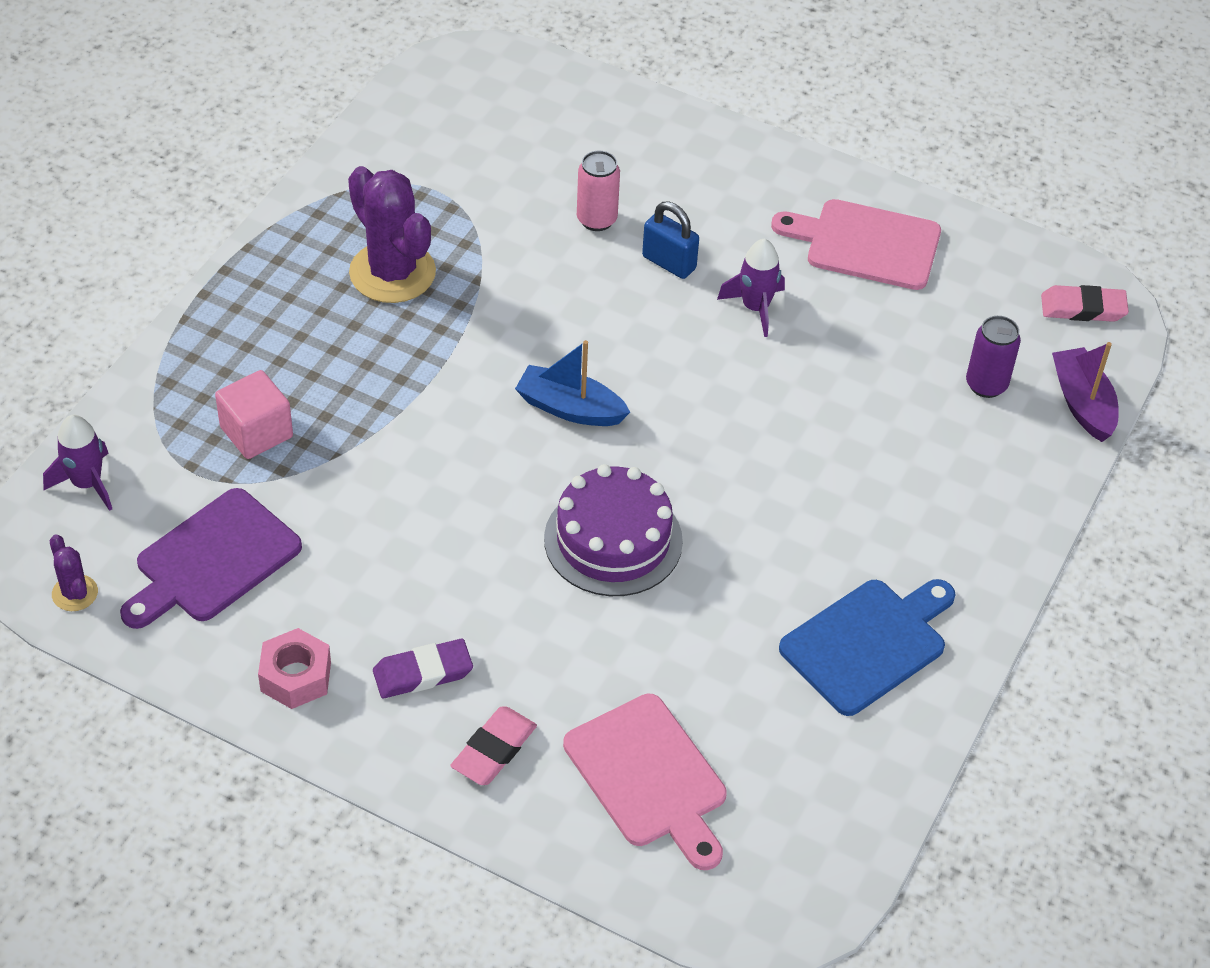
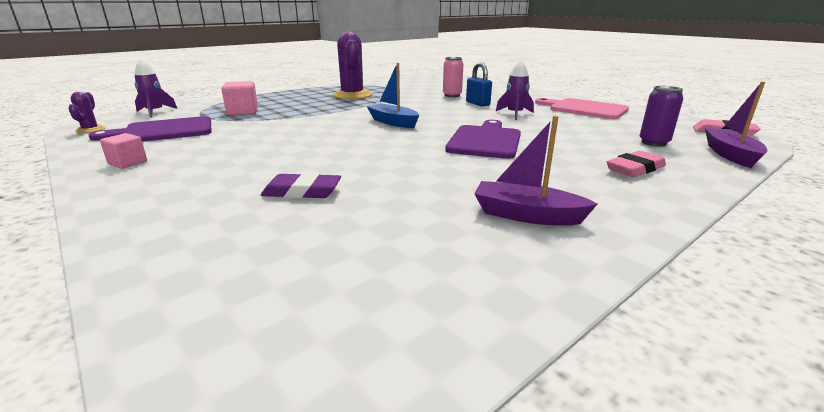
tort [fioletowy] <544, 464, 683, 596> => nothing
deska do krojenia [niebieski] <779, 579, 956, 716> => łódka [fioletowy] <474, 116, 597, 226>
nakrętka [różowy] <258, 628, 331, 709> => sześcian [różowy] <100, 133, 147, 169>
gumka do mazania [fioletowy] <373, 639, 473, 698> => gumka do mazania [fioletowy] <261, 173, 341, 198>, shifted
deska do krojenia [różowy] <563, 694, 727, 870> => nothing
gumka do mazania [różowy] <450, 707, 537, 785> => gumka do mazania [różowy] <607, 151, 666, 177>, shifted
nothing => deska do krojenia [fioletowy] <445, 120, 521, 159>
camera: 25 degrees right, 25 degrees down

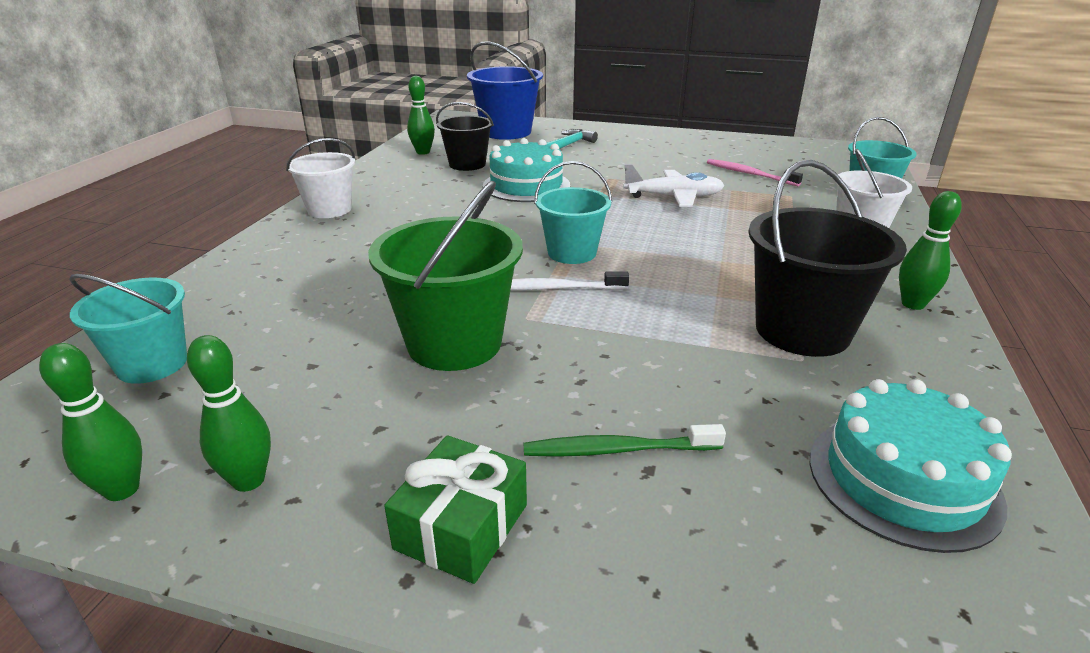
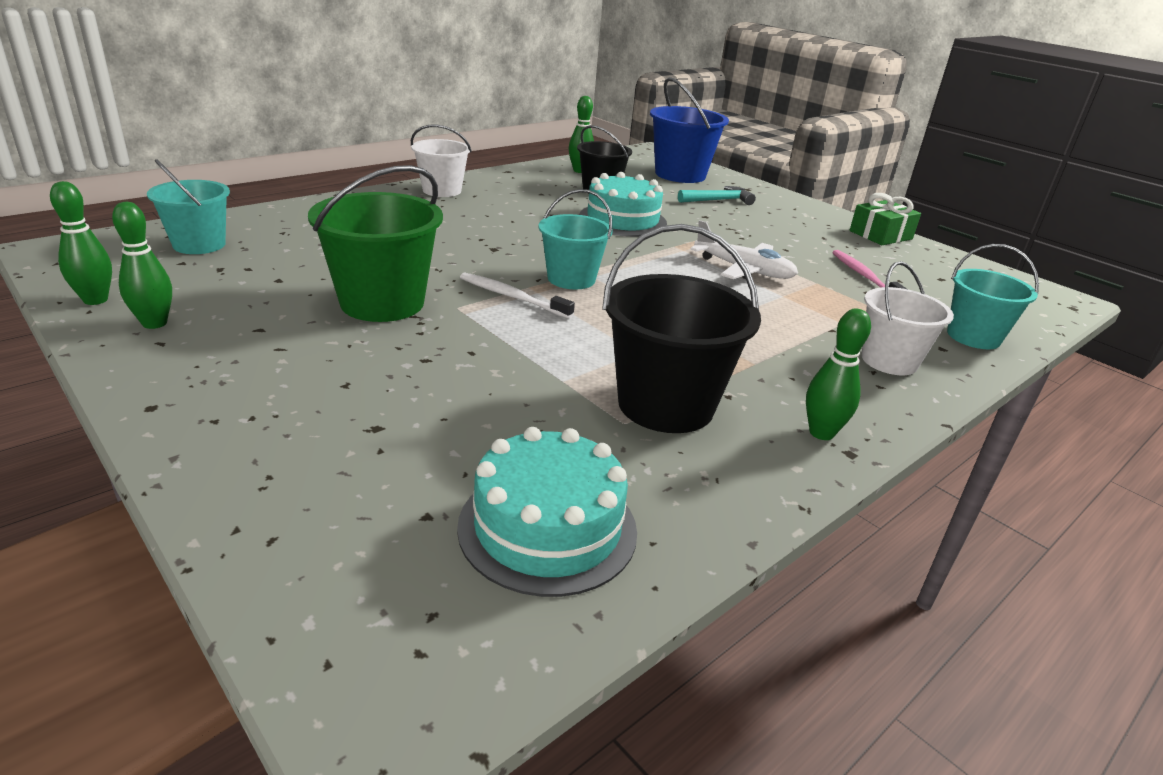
szczoteczka do zębów [zielony] <524, 424, 726, 457> => nothing
prezent [zielony] <384, 435, 527, 584> => prezent [zielony] <850, 193, 921, 245>, shifted
camera: 30 degrees right, 0 degrees up

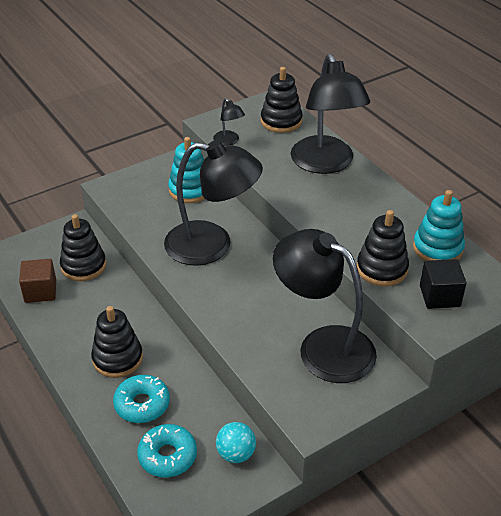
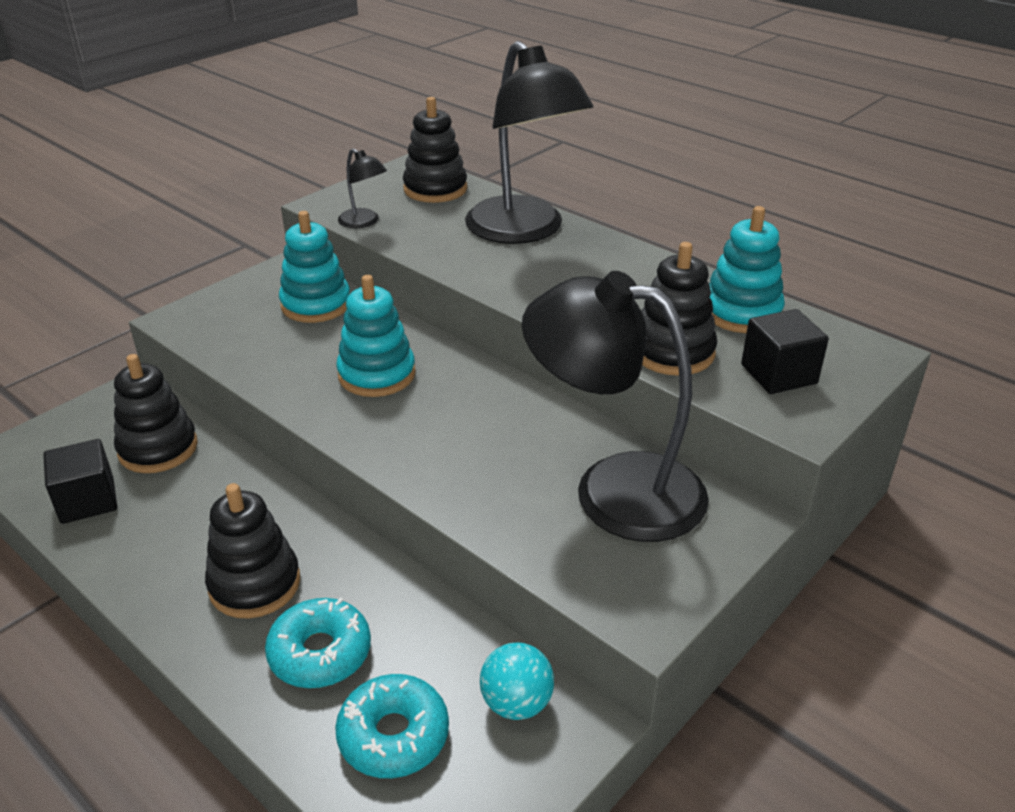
lampka [czarny] <164, 140, 263, 266> => zabawka nakładanka [turkusowy] <336, 275, 416, 397>
sześcian [brązowy] <19, 259, 56, 303> => sześcian [czarny] <43, 439, 117, 524>
camera: 15 degrees left, 5 degrees down

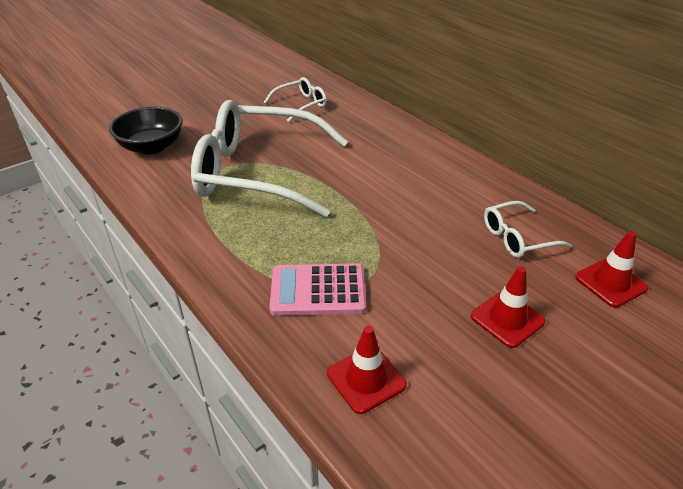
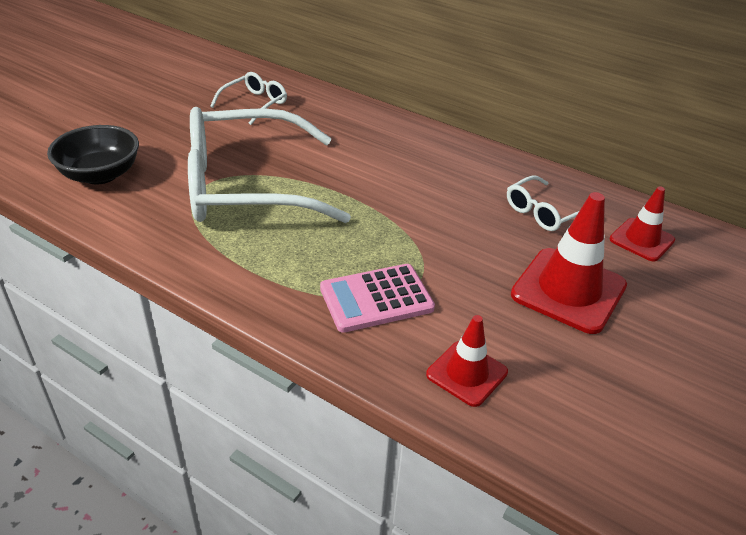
pachołek [czerwony] <471, 266, 546, 348> => pachołek [czerwony] <511, 192, 627, 334>, x1.68
camera: 20 degrees left, 0 degrees up

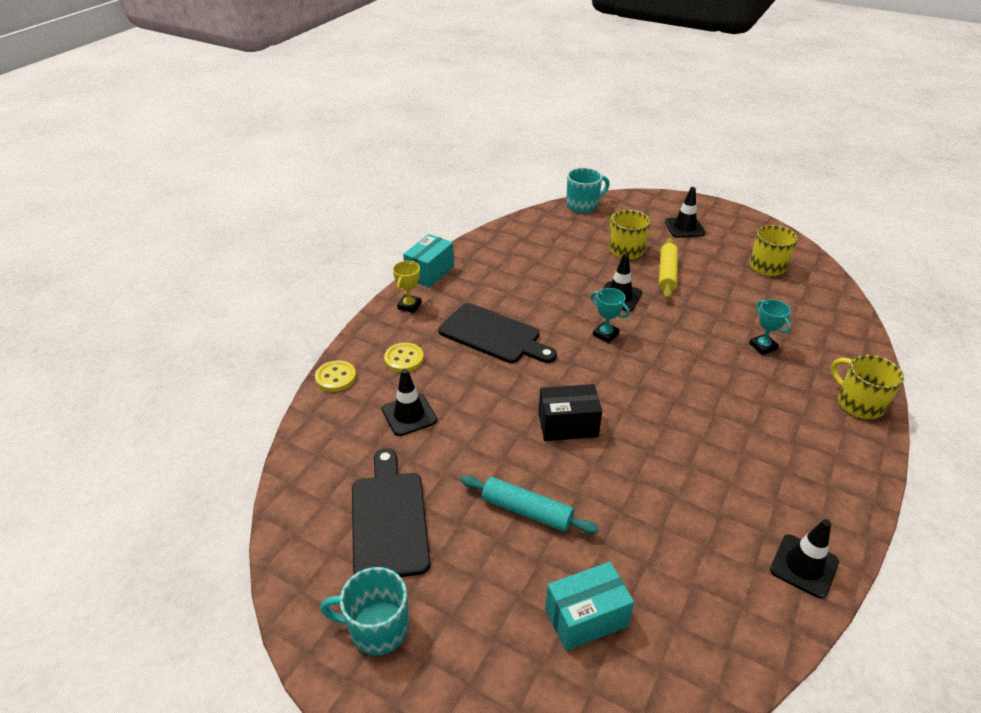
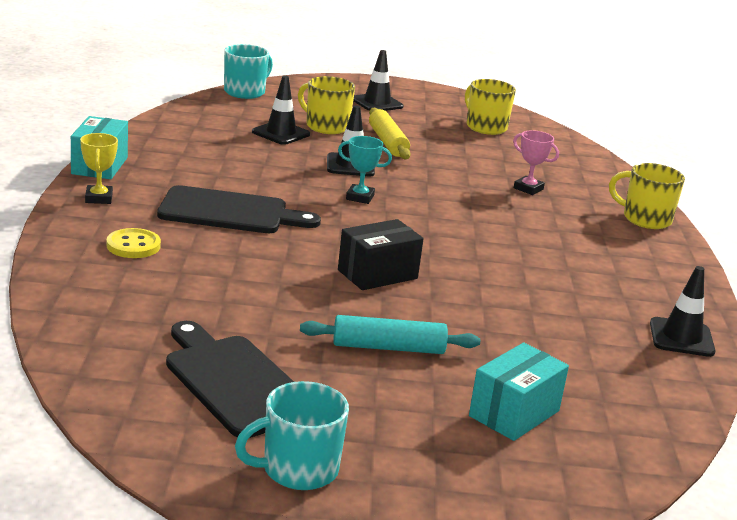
puchar [turkusowy] <749, 299, 791, 355> => puchar [różowy] <513, 130, 559, 195>
guzik [żółty] <315, 360, 356, 392> => nothing
pachołek [czarny] <382, 369, 437, 436> => pachołek [czarny] <252, 76, 310, 145>, shifted
camera: 30 degrees left, 15 degrees down

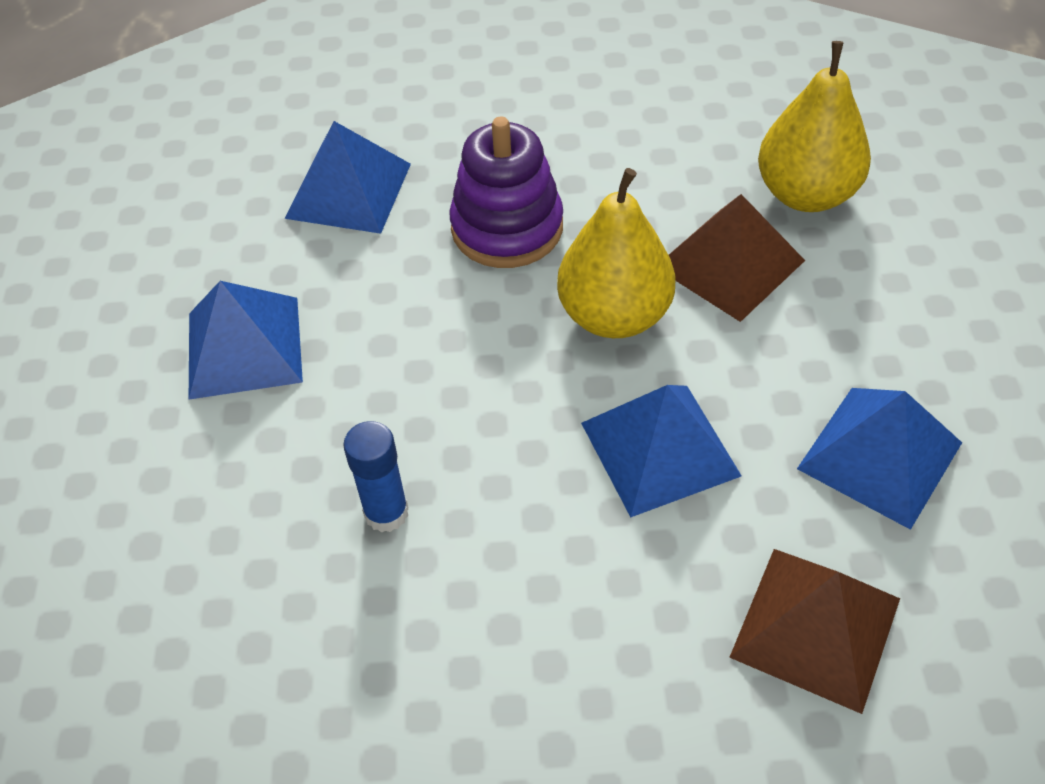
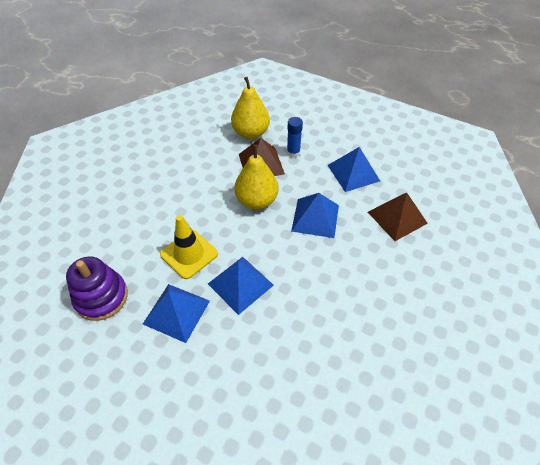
zabawka nakładanka [fioletowy] <449, 117, 563, 268> => zabawka nakładanka [fioletowy] <66, 256, 128, 321>, shifted
piramida [niebieski] <285, 121, 411, 234> => piramida [niebieski] <208, 257, 274, 315>, shifted
klej w sztyfcie [niebieski] <343, 421, 409, 532> => klej w sztyfcie [niebieski] <287, 117, 303, 158>, shifted
nothing => pachołek [żółty] <160, 215, 218, 279>
camera: 60 degrees left, 0 degrees up

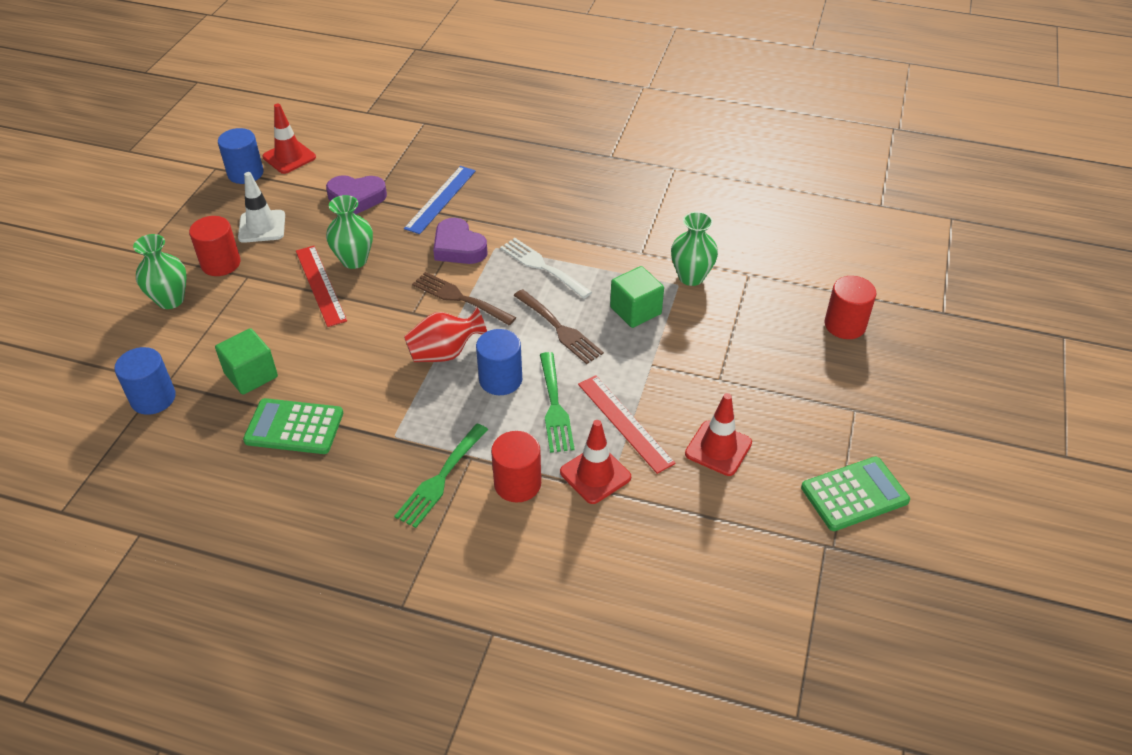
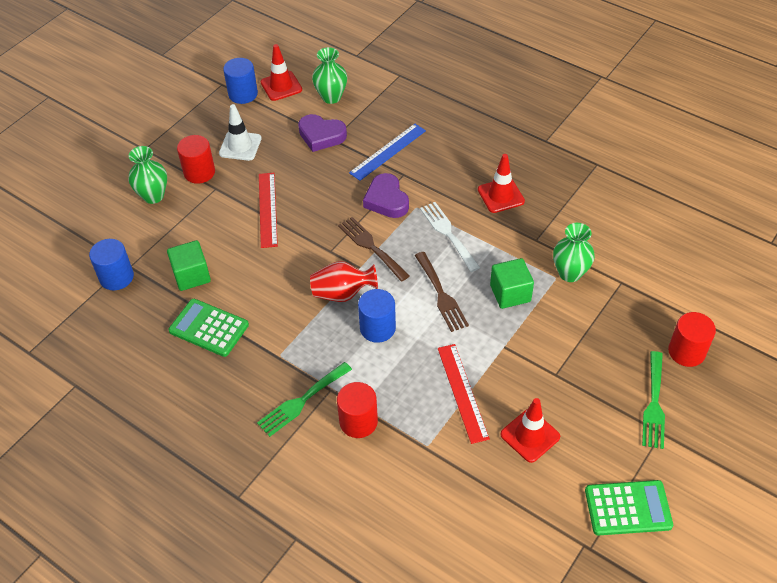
wazon [zielony] <326, 195, 373, 269> => wazon [zielony] <312, 47, 347, 104>, shifted
widelec [zielony] <540, 352, 574, 453> => widelec [zielony] <642, 351, 665, 449>, shifted
pachołek [czerwony] <560, 420, 631, 504> => pachołek [czerwony] <478, 154, 525, 213>, shifted
camera: 20 degrees right, 5 degrees up

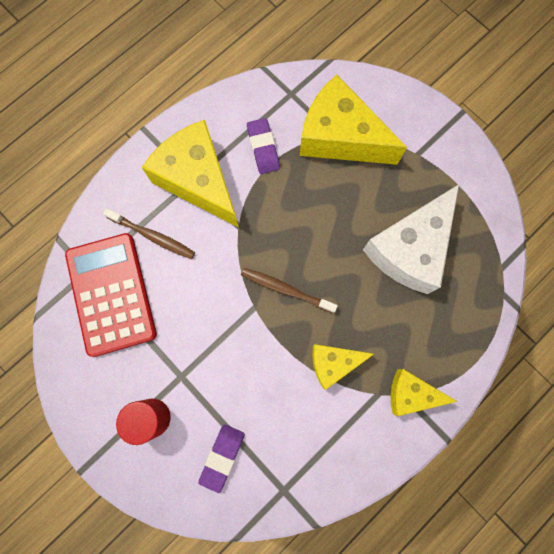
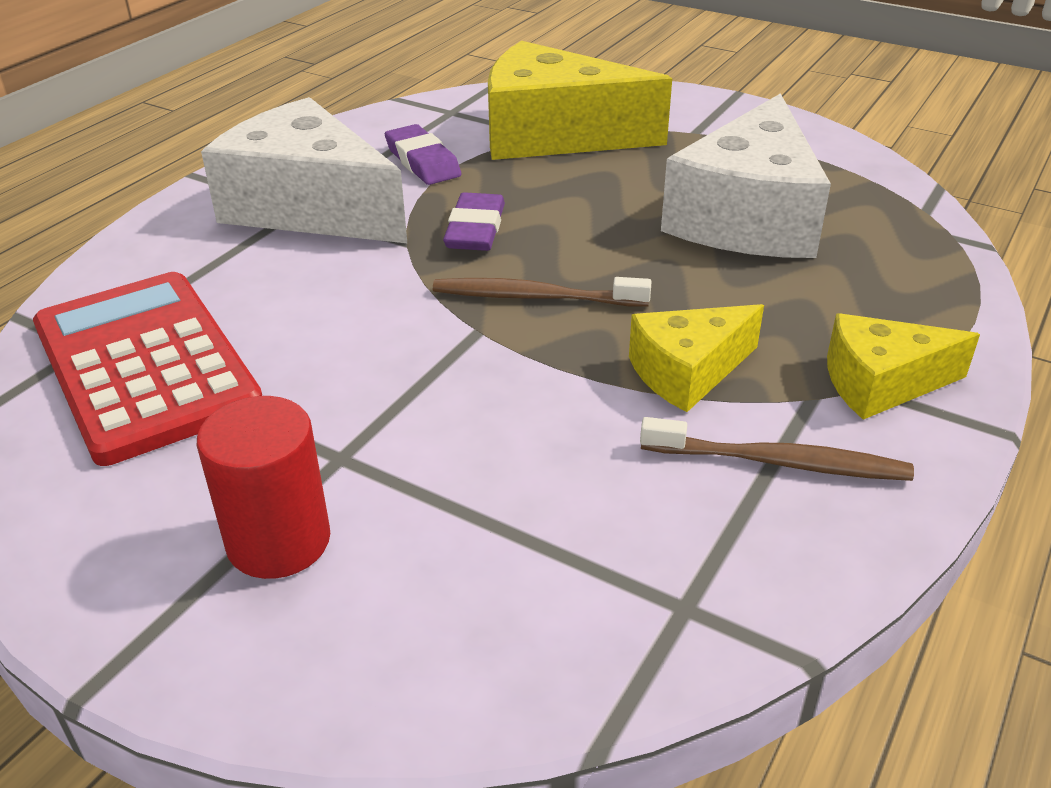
ser [żółty] <142, 120, 239, 227> => ser [biały] <201, 97, 407, 243>
szczoteczka do zębów [brązowy] <103, 208, 195, 259> => szczoteczka do zębów [brązowy] <640, 417, 914, 481>, shifted
gumka do mazania [fioletowy] <198, 424, 245, 493> => gumka do mazania [fioletowy] <443, 192, 505, 251>, shifted
camera: 15 degrees left, 40 degrees down

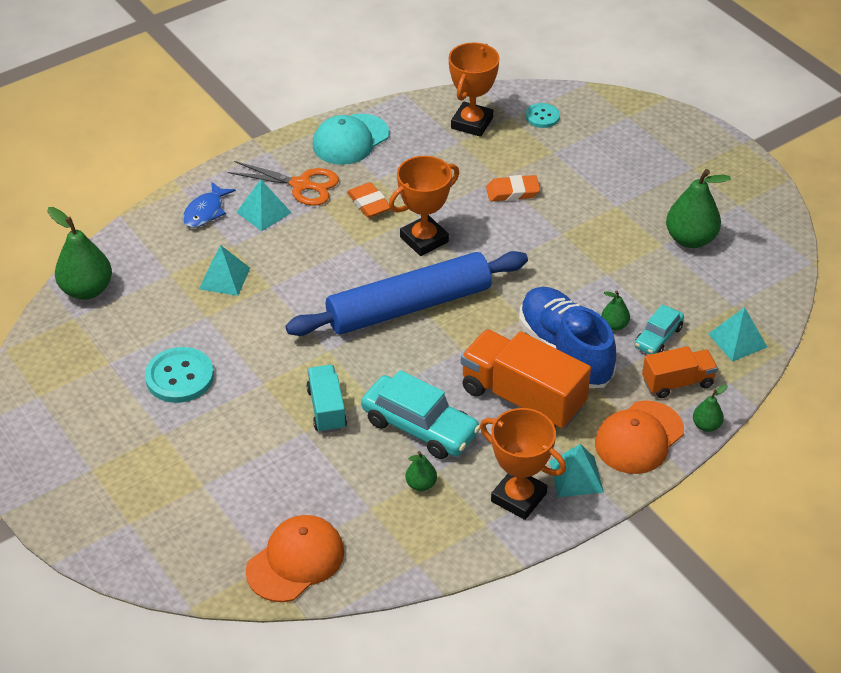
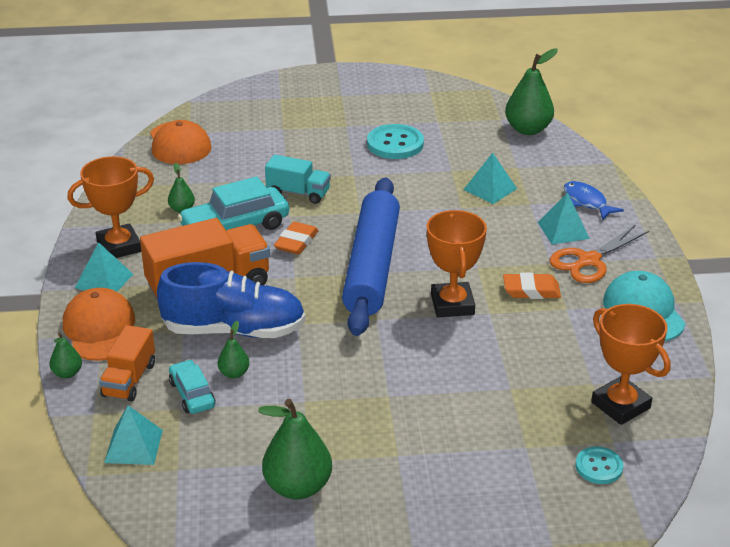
gumka do mazania [pomarańczowy] <486, 175, 540, 202> => gumka do mazania [pomarańczowy] <274, 222, 318, 255>, shifted
camera: 120 degrees right, 10 degrees down

